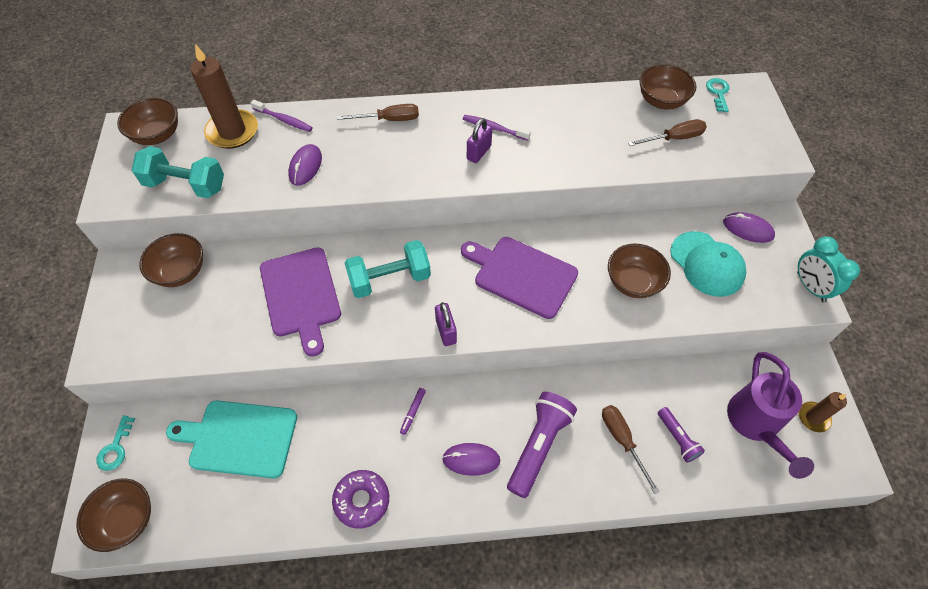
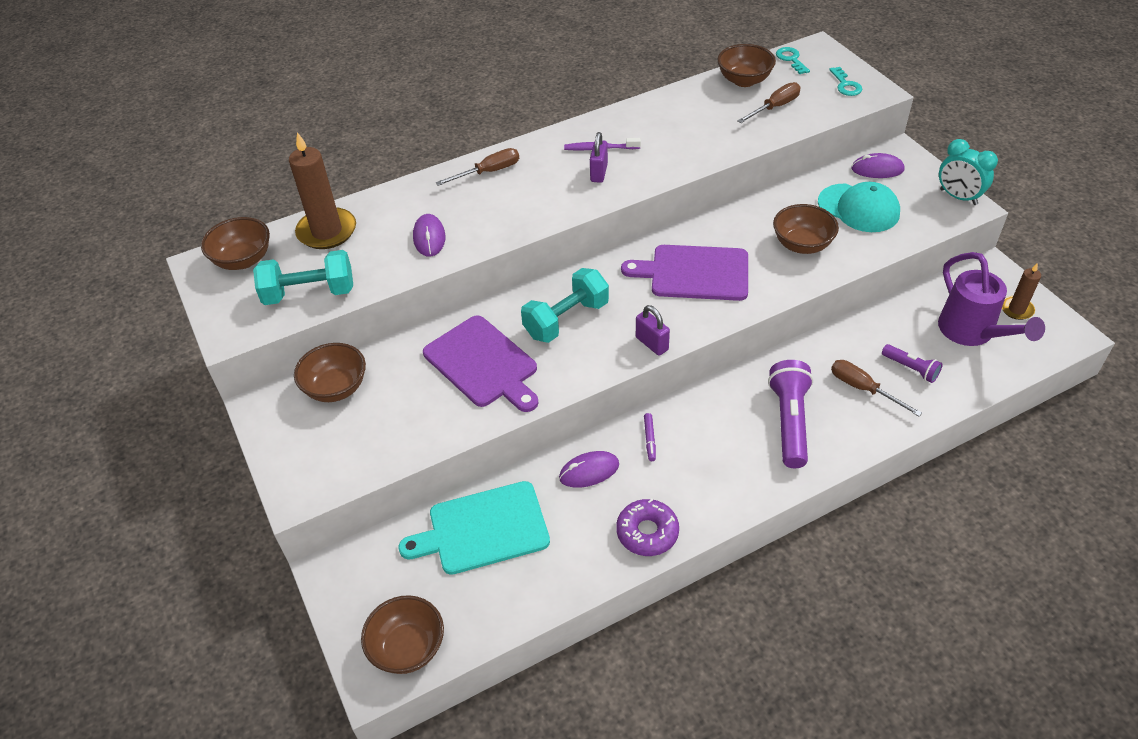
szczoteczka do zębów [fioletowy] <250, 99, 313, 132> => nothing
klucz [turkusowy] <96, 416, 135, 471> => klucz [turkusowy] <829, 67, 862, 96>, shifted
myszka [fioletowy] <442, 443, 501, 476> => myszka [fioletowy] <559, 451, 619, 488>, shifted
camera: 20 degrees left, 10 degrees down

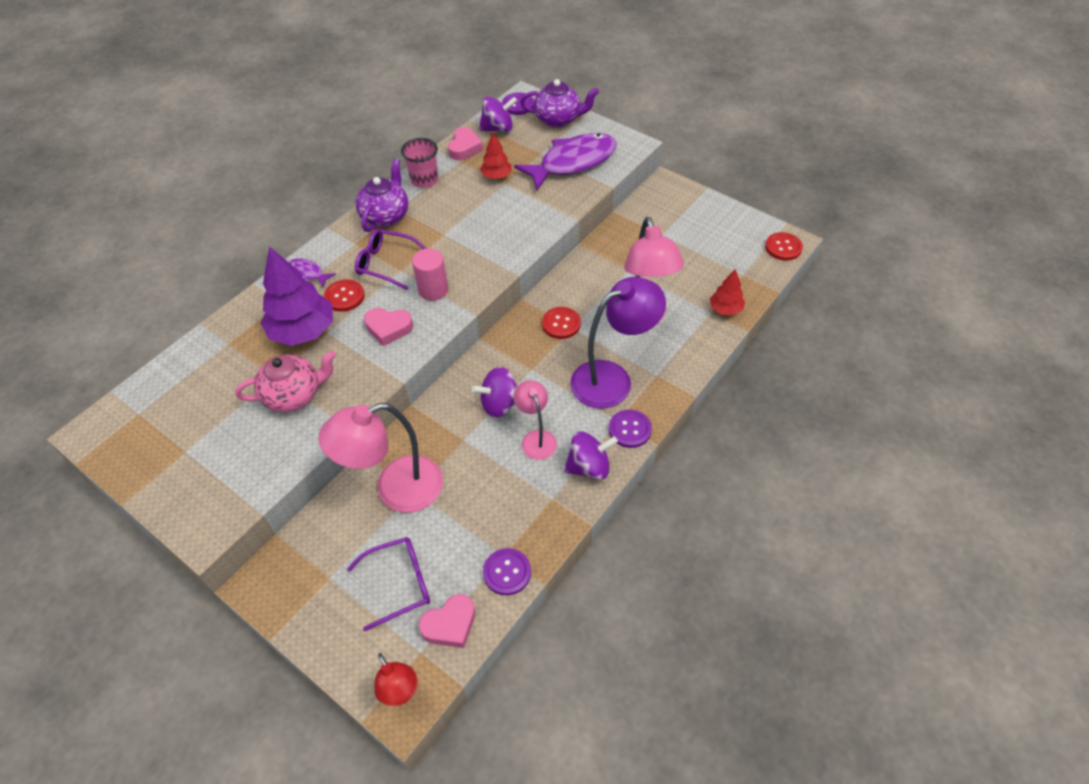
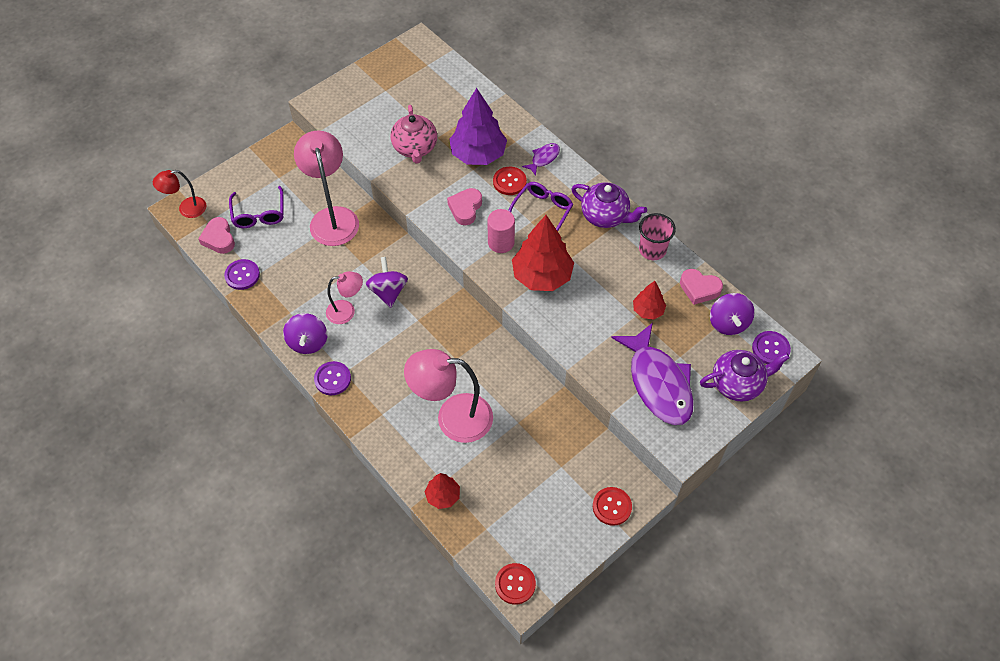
imbryk [fioletowy] <520, 79, 599, 128> => imbryk [fioletowy] <700, 350, 790, 402>, 120 degrees counterclockwise
lampka [fioletowy] <570, 277, 666, 409> => nothing
guzik [czerwony] <542, 307, 581, 339> => guzik [czerwony] <593, 487, 632, 526>, shifted
nothing => drzewko [czerwony] <512, 215, 574, 291>
camera: 100 degrees right, 5 degrees up

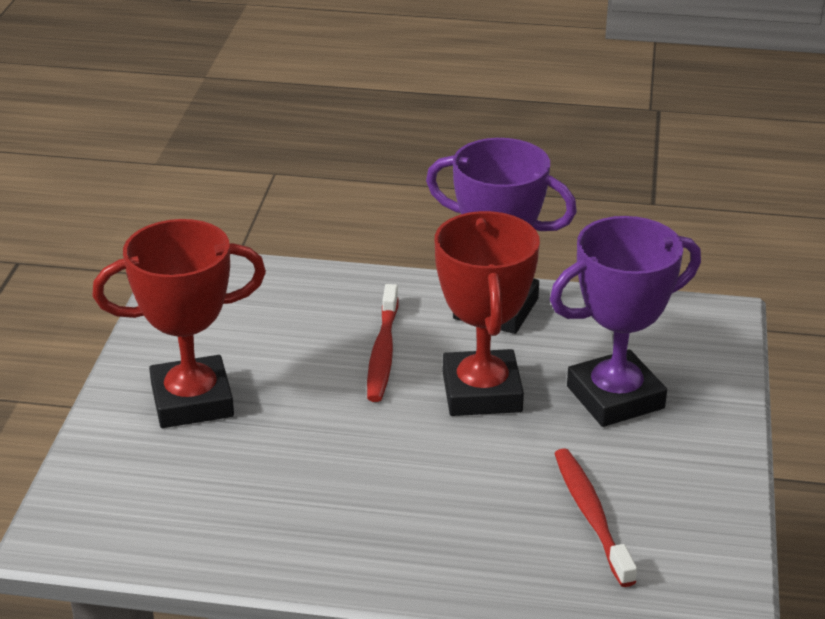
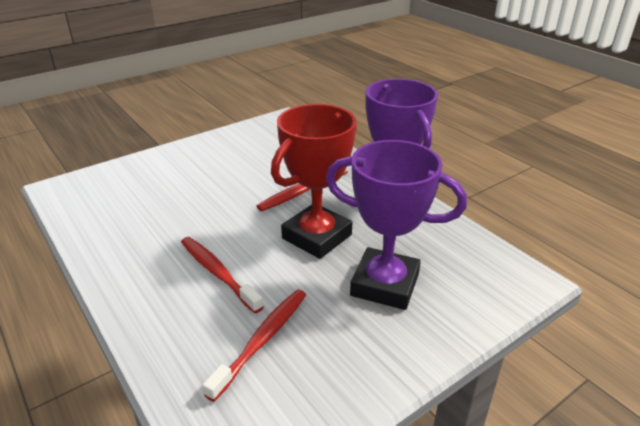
puchar [czerwony] <93, 219, 266, 428> => nothing
nothing => szczoteczka do zębów [czerwony] <181, 237, 264, 313>
camera: 45 degrees right, 0 degrees up

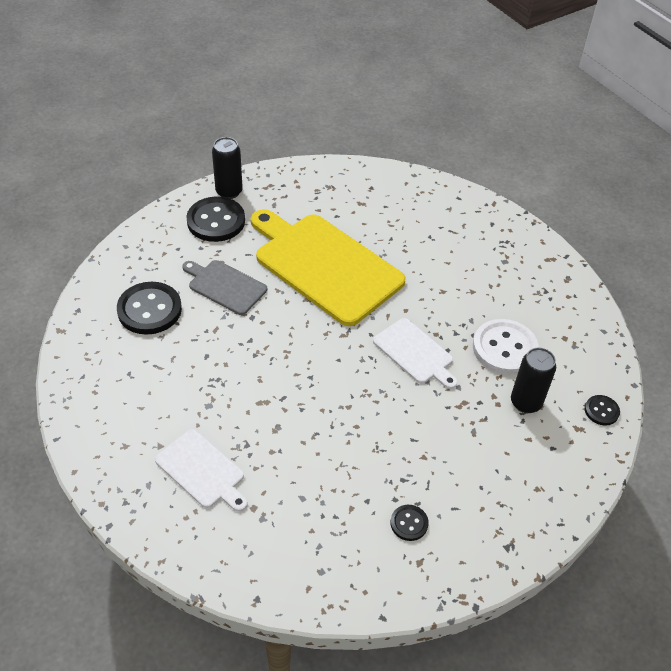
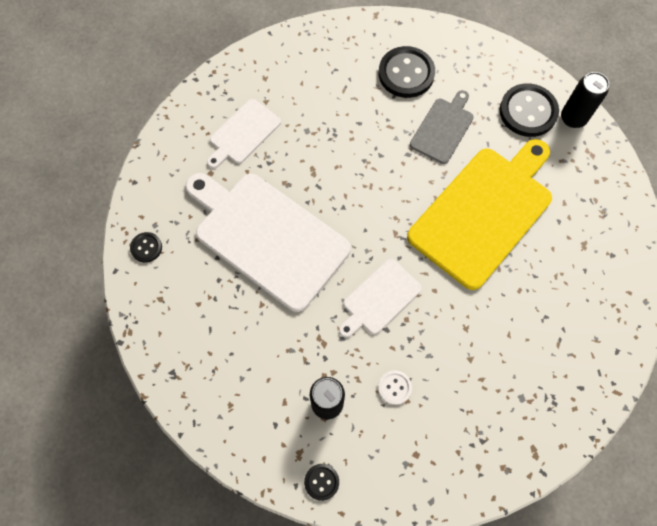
guzik [biały] <473, 319, 539, 374> => guzik [biały] <378, 370, 412, 405>, x0.50
guzik [czarny] <391, 505, 429, 541> => guzik [czarny] <130, 232, 162, 263>, shifted
nothing => deska do krojenia [biały] <185, 173, 351, 312>
camera: 90 degrees right, 20 degrees up

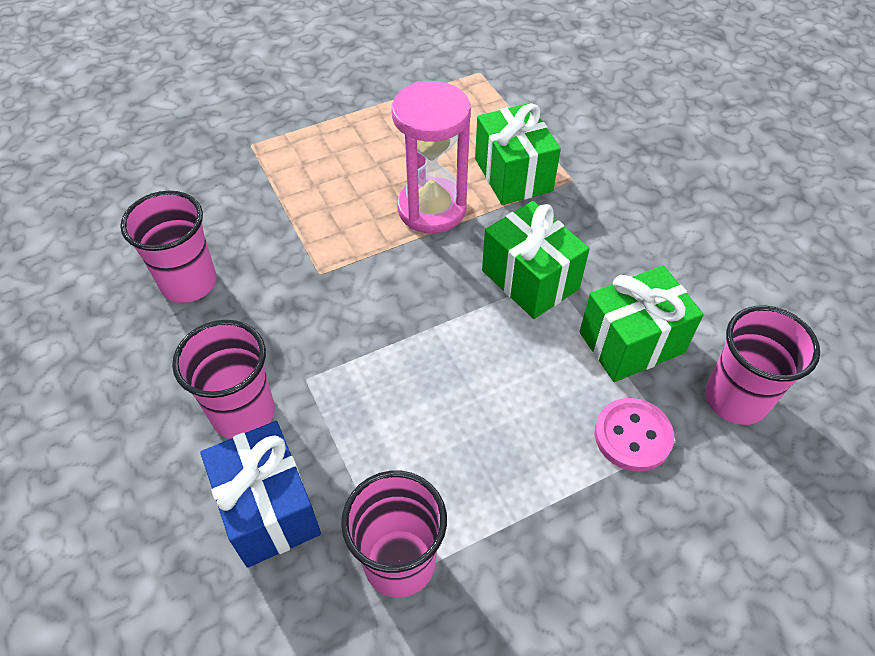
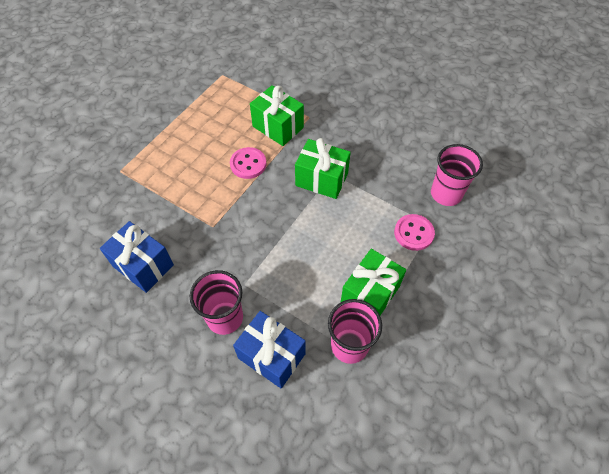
klepsydra [różowy] <392, 81, 471, 233> => guzik [różowy] <230, 147, 266, 179>
szklanka [różowy] <120, 191, 217, 303> => prezent [niebieski] <100, 221, 174, 293>
prezent [zielony] <580, 265, 704, 382> => prezent [zielony] <340, 249, 406, 315>, shifted
camera: 30 degrees left, 5 degrees up

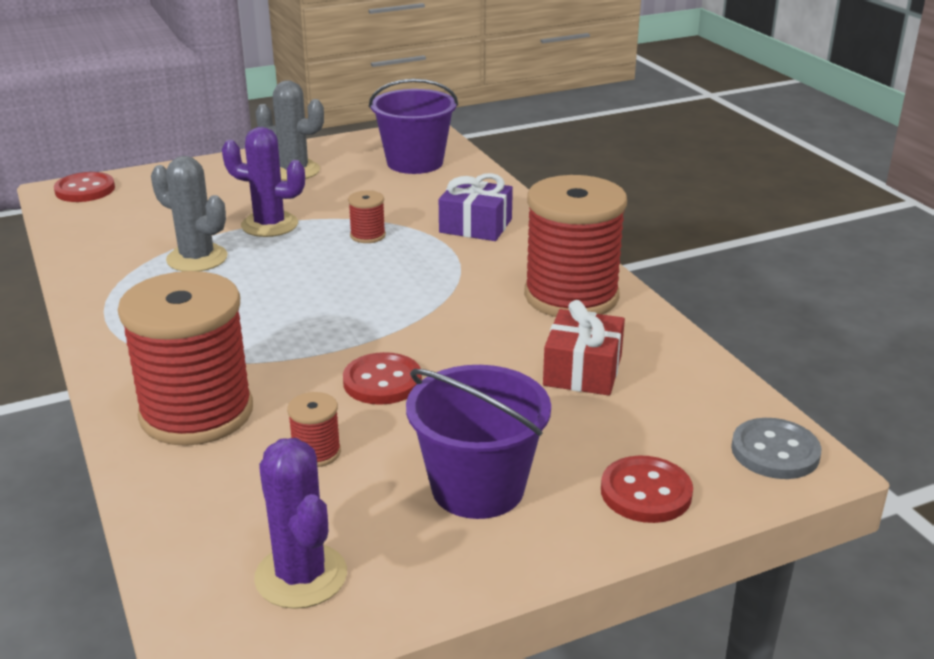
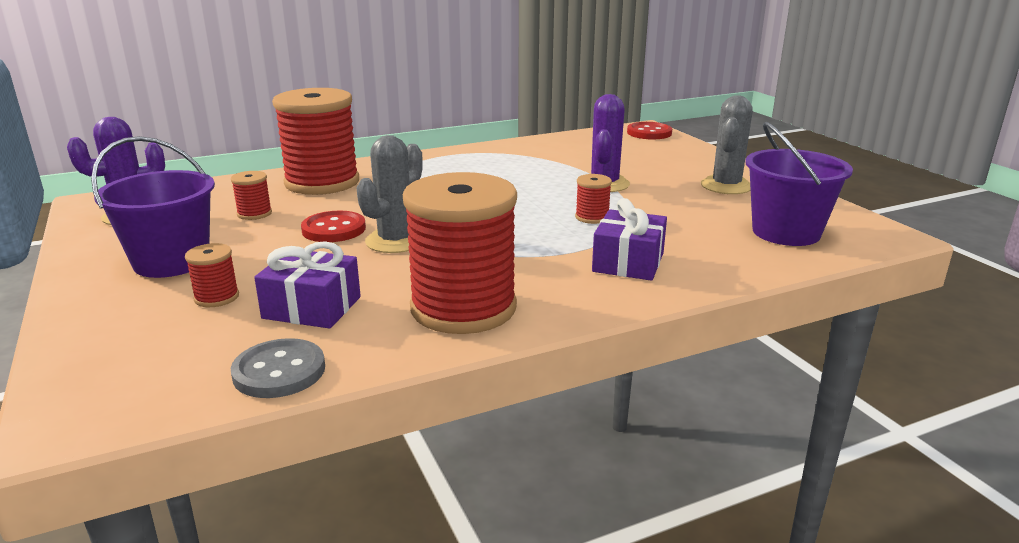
kaktus [szary] <151, 156, 228, 272> => kaktus [szary] <356, 135, 423, 253>, shifted
prezent [czerwony] <543, 300, 625, 396> => prezent [fioletowy] <254, 241, 361, 329>
guzik [szary] <731, 418, 821, 479> => guzik [szary] <230, 338, 325, 398>, shifted
guzik [czerwony] <601, 456, 693, 523> => nothing
nothing => szpulka [czerwony] <185, 243, 239, 307>
camera: 90 degrees right, 5 degrees down

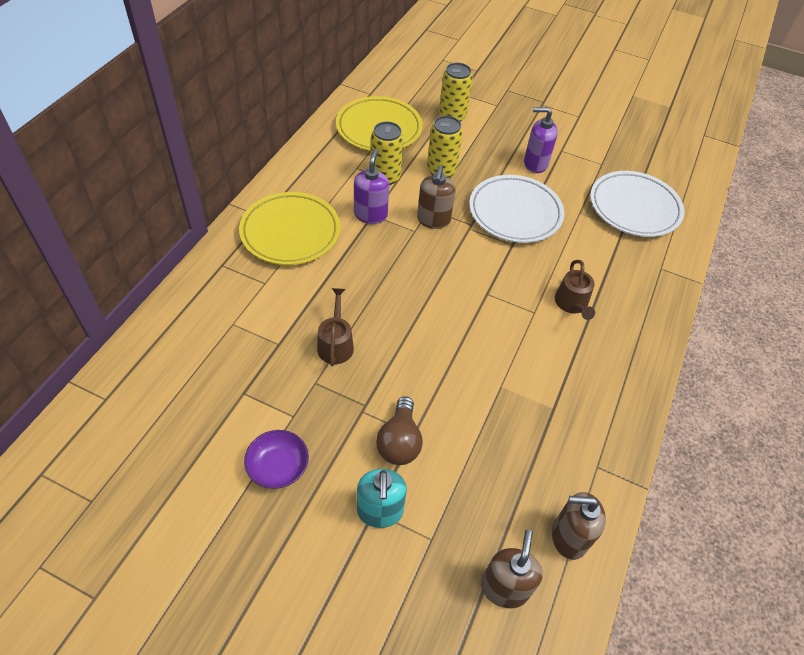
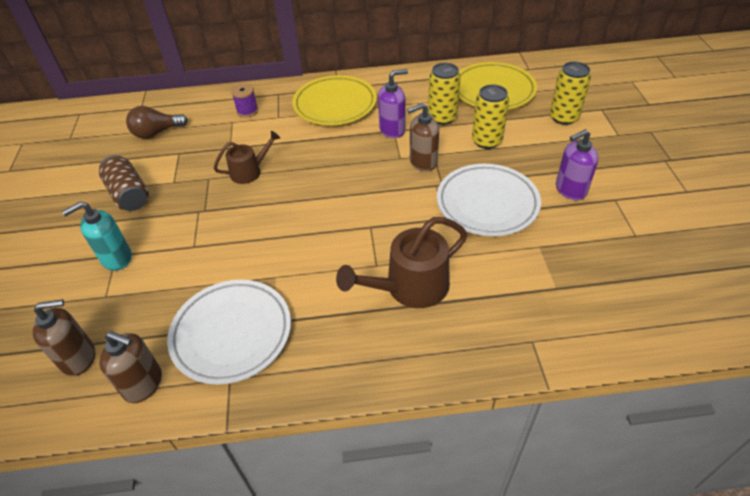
dozownik mydła [fioletowy] <524, 107, 558, 173> => dozownik mydła [fioletowy] <556, 129, 599, 200>, 90 degrees counterclockwise
talerz [biały] <590, 171, 684, 237> => talerz [biały] <167, 280, 291, 385>, shifted
konewka [brązowy] <555, 260, 595, 320> => konewka [brązowy] <336, 217, 467, 308>, x1.66
żarówka [brązowy] <376, 396, 423, 465> => żarówka [brązowy] <126, 106, 188, 139>, shifted
miska [fioletowy] <244, 430, 309, 489> => puszka [brązowy] <99, 155, 149, 211>
dozownik mydła [brązowy] <552, 492, 606, 560> => dozownik mydła [brązowy] <99, 331, 162, 403>, 135 degrees clockwise
nothing => szpulka [fioletowy] <231, 84, 258, 117>
camera: 65 degrees right, 5 degrees down

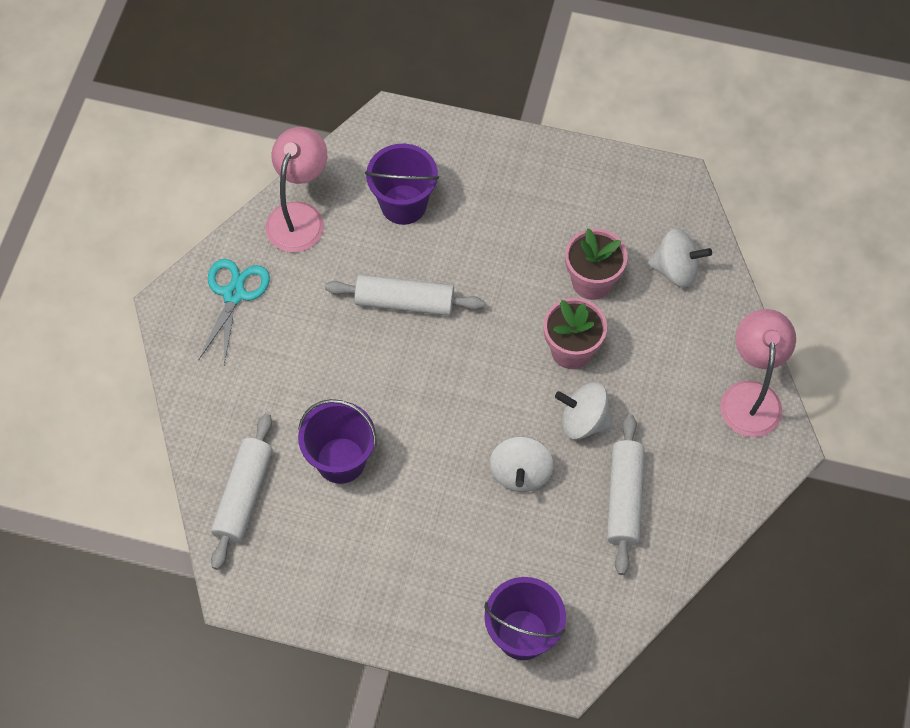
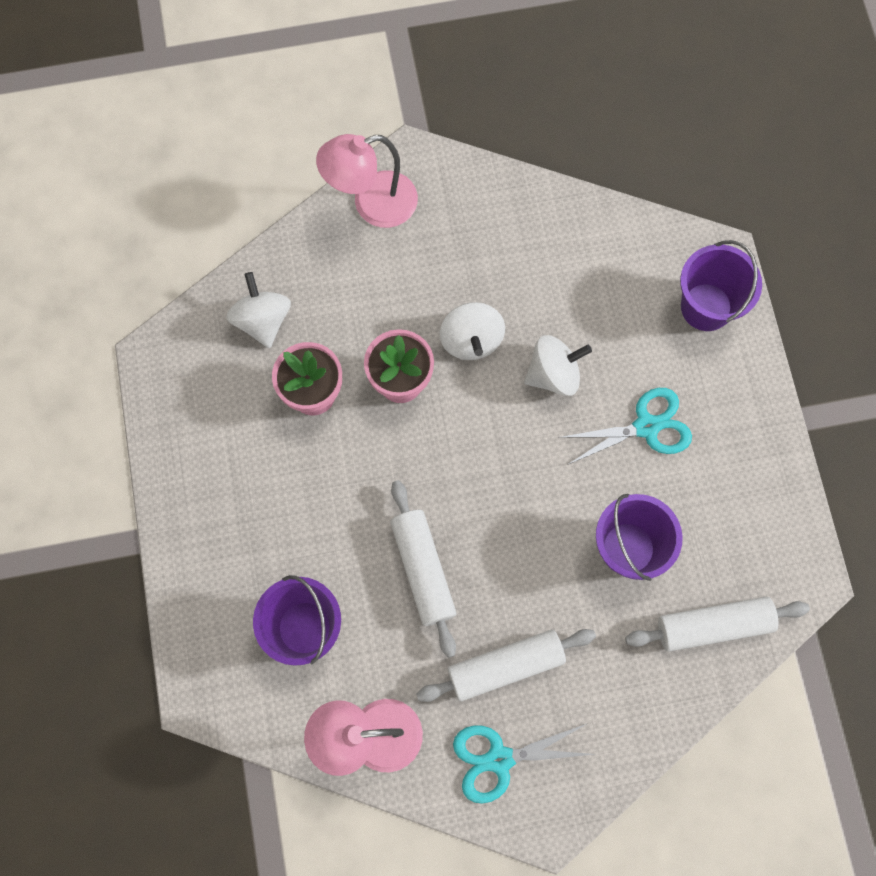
wałek do ciasta [biały] <607, 414, 645, 575> => wałek do ciasta [biały] <416, 629, 596, 702>, shifted
nothing => nożyczki [turkusowy] <558, 388, 692, 464>
camera: 115 degrees left, 10 degrees up

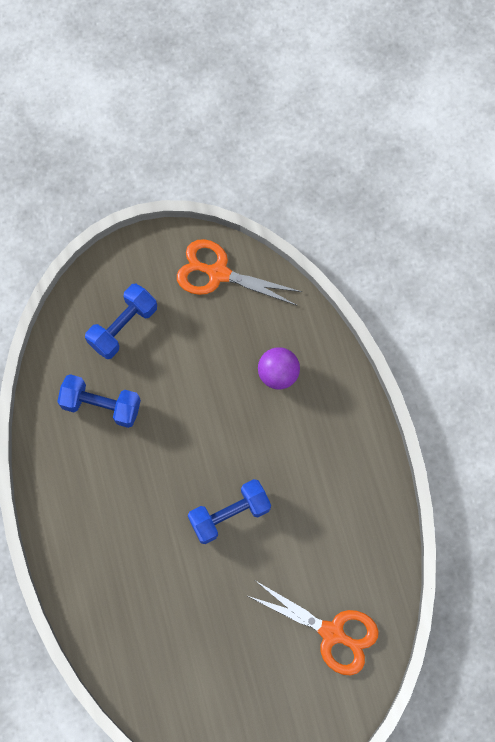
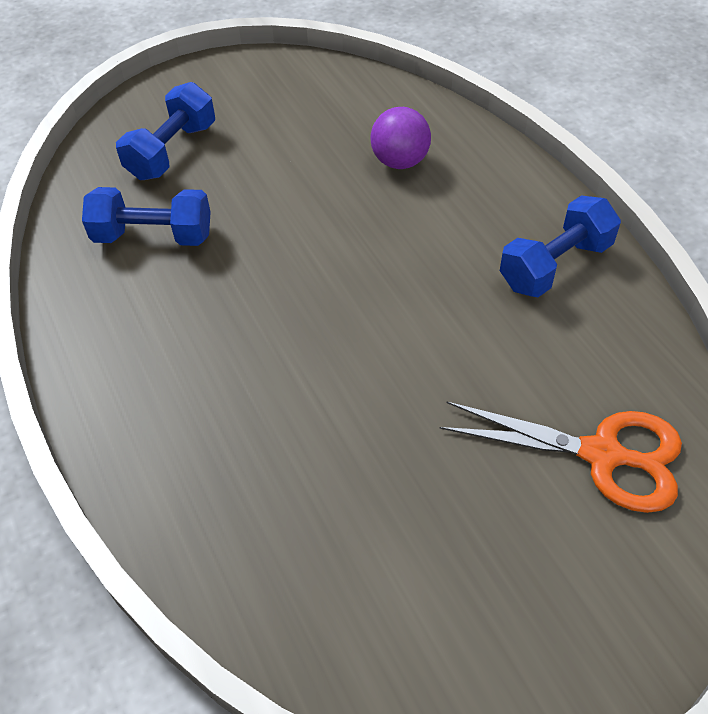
nożyczki [pomarańczowy] <177, 239, 302, 306> => nothing
hantel [niebieski] <188, 479, 271, 544> => hantel [niebieski] <500, 195, 621, 297>, shifted
camera: 10 degrees left, 20 degrees down

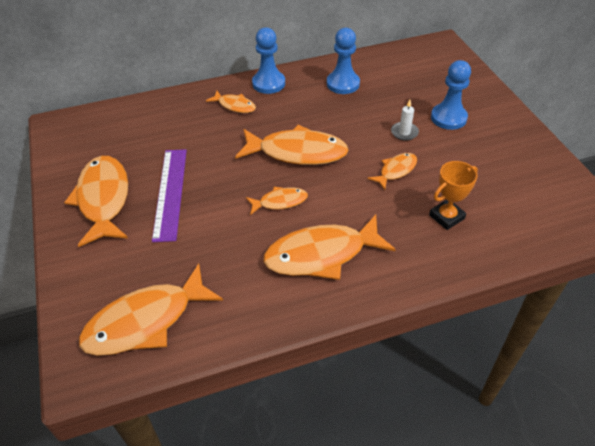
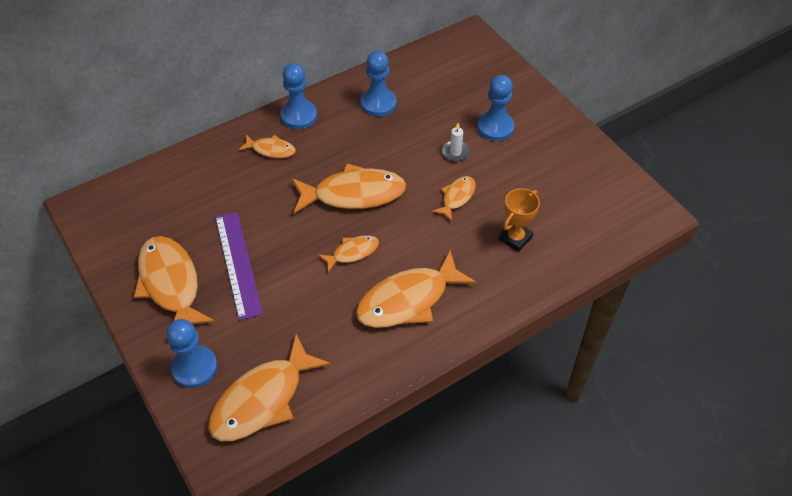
nothing => pionek [niebieski] <167, 319, 218, 388>
camera: 15 degrees left, 5 degrees up

